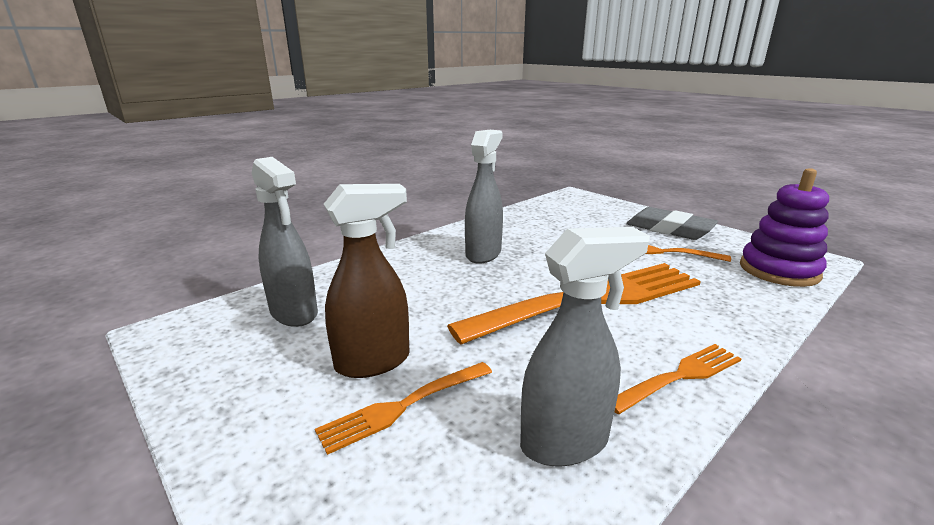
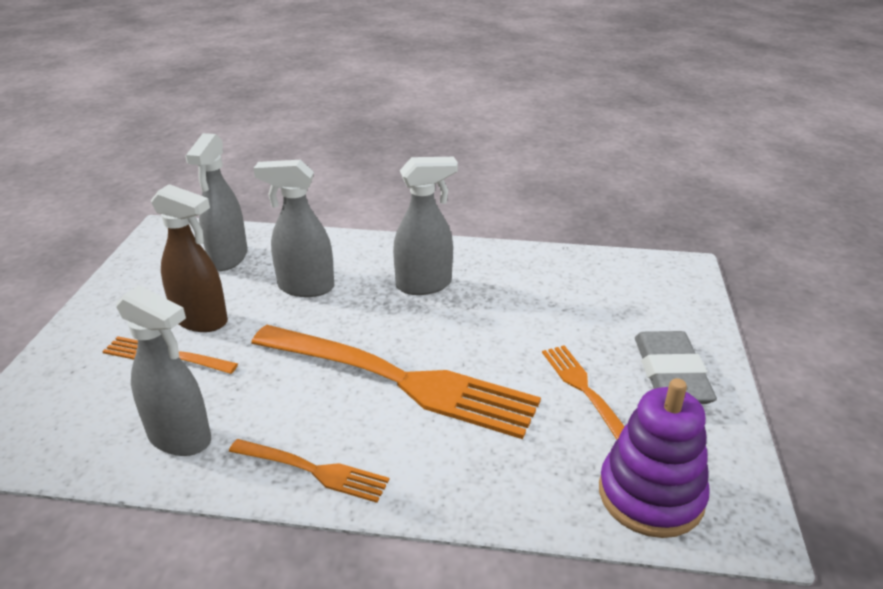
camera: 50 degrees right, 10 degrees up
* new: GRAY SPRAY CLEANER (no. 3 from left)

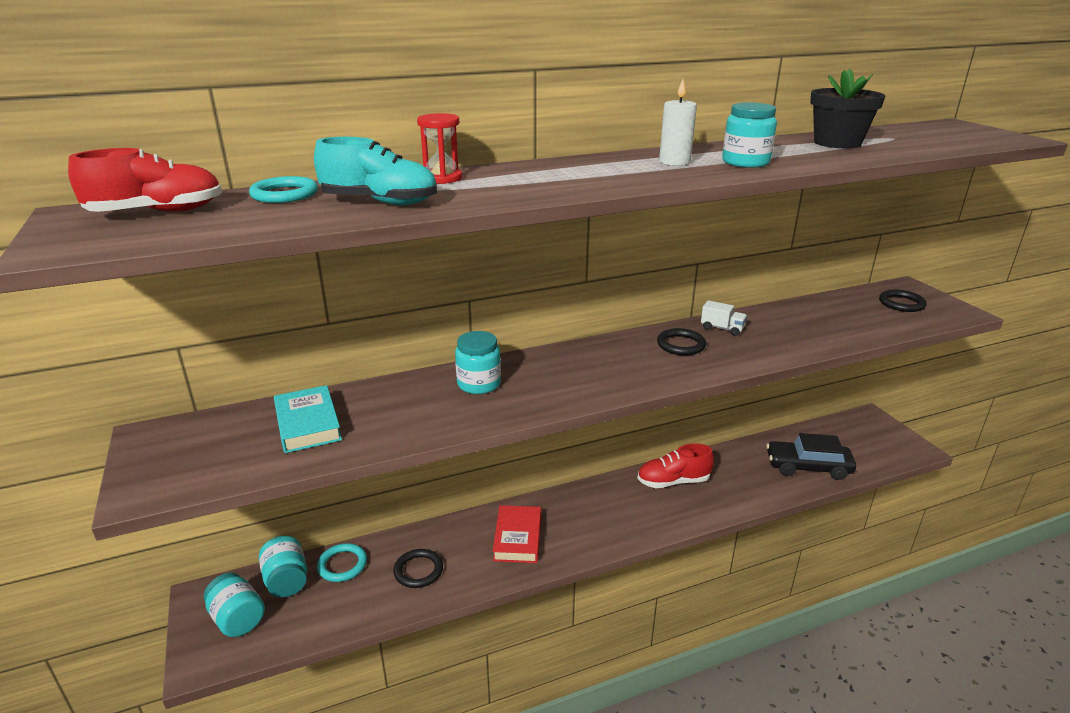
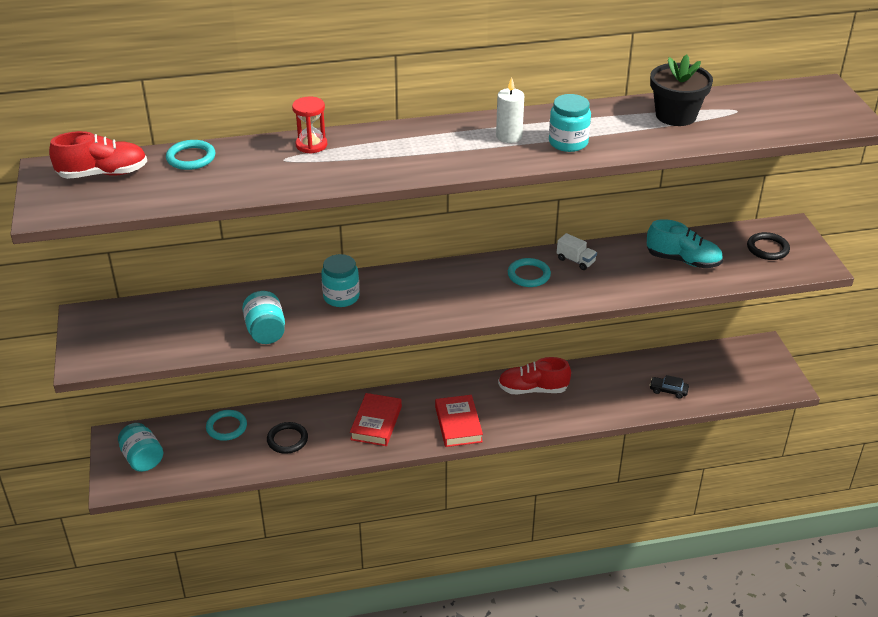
camera: 10 degrees right, 10 degrees up
* shifted: AQUA SHOE
* repainted: BLACK TORUS (no. 2 from left) to AQUA TORUS (no. 3 from left)
* gone: AQUA HARDBACK
* scaled: BLACK AUTOMOBILE x0.48
* shifted: AQUA JAM JAR (no. 2 from left)
* new: SCARLET HARDBACK (no. 2 from left)

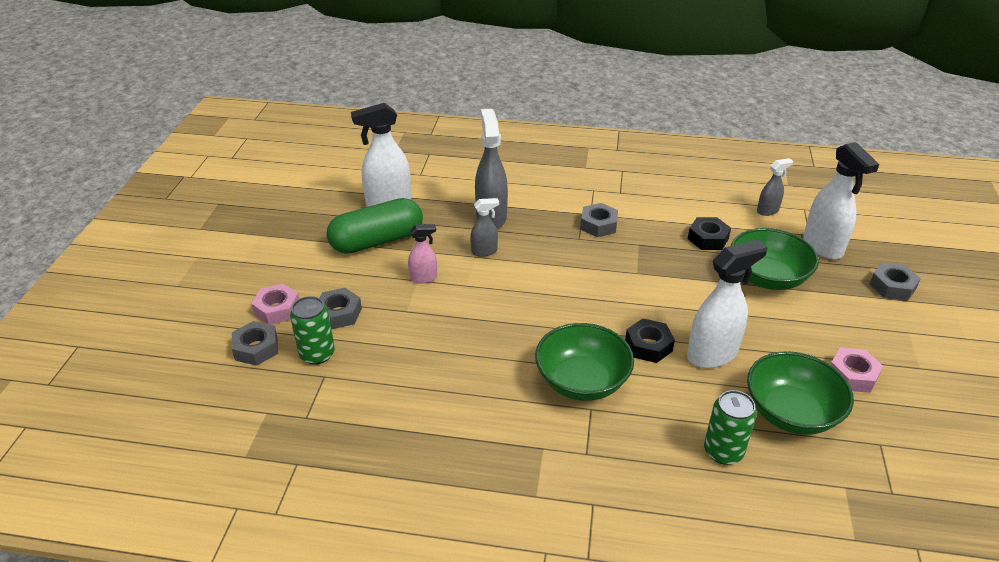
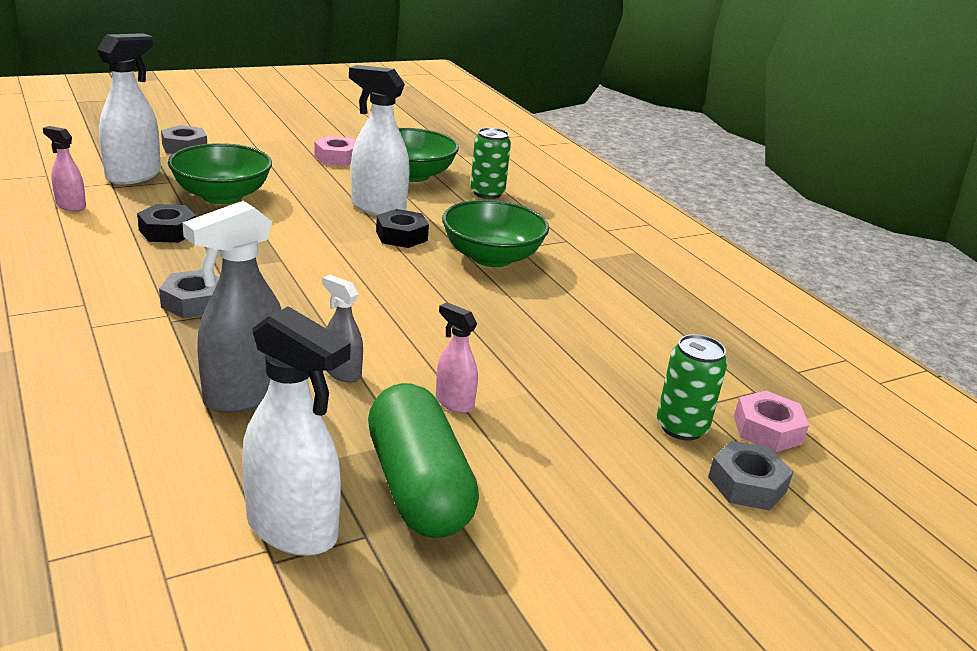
camera: 130 degrees left, 10 degrees down
* repainted: GRAY SPRAY CLEANER (no. 3 from left) to ROSE-PINK SPRAY CLEANER (no. 1 from left)
* rotated: LEAF-GREEN CAPSULE 45 degrees clockwise
* shifted: ROSE-PINK NUT (no. 1 from left in the first image) to ROSE-PINK NUT (no. 2 from left)
* gone: GRAY NUT (no. 2 from left)

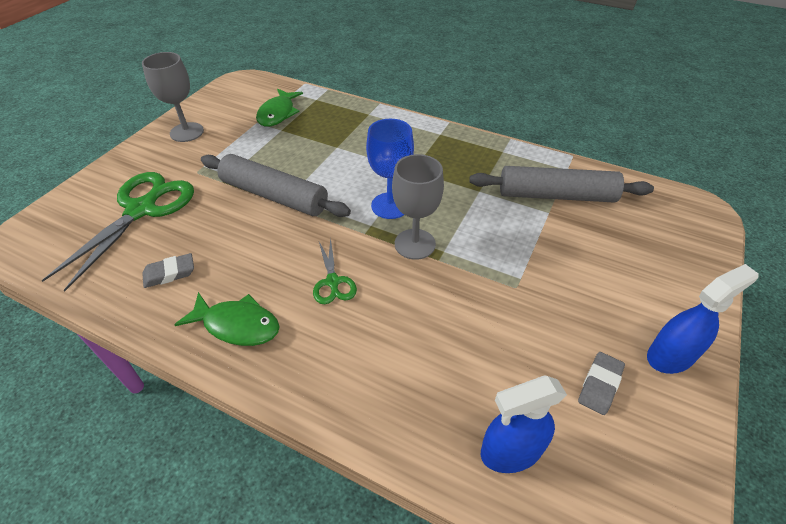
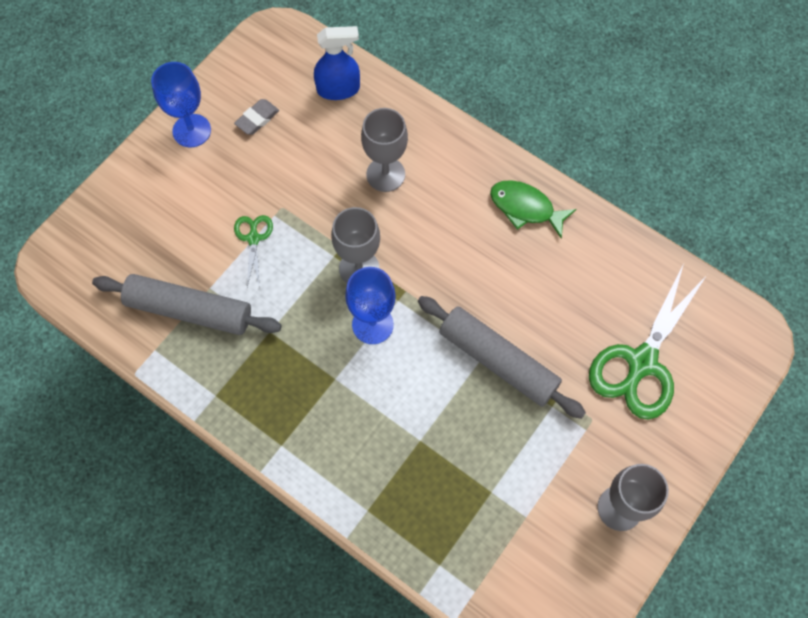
camera: 170 degrees left, 20 degrees up
* gone: LEAF-GREEN FISH FIGURE (no. 2 from left)
* shifted: LEAF-GREEN PAIR OF SCISSORS (no. 2 from left in the first image) to LEAF-GREEN PAIR OF SCISSORS (no. 1 from left)
* gone: GRAY ERASER (no. 1 from left)
* swapped: ROYAL BLUE SPRAY CLEANER (no. 2 from left) to ROYAL BLUE CHALICE (no. 1 from left)
* new: GRAY CHALICE (no. 2 from left)

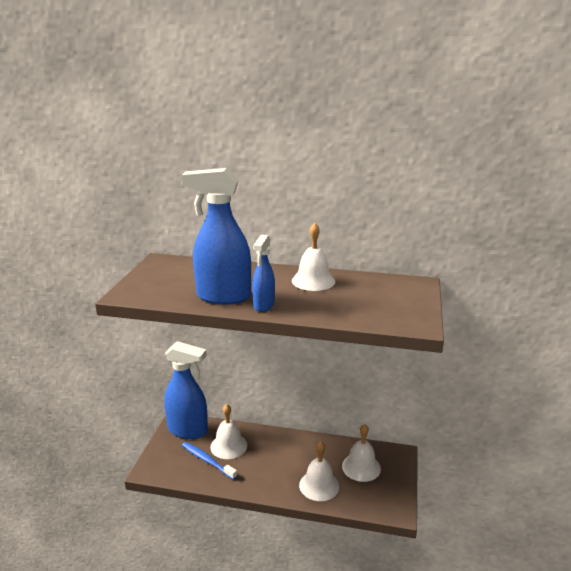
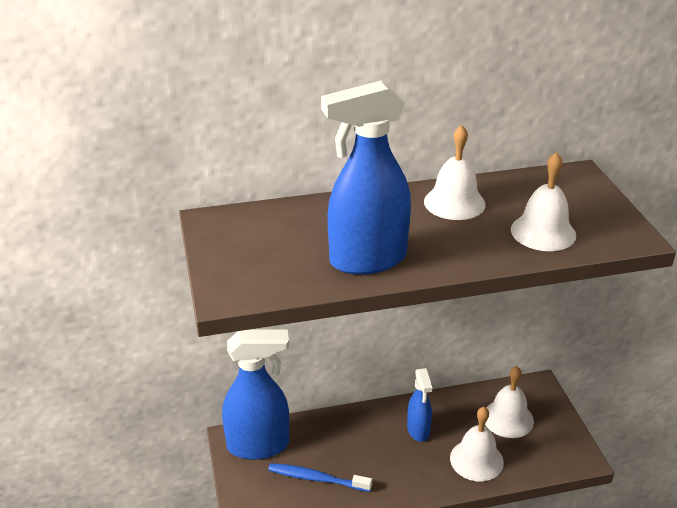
camera: 25 degrees left, 10 degrees up
* shifted: ROYAL BLUE SPRAY CLEANER (no. 3 from left)
* shifted: PURE WHITE SCHOOL BELL (no. 1 from left in the first image) to PURE WHITE SCHOOL BELL (no. 4 from left)

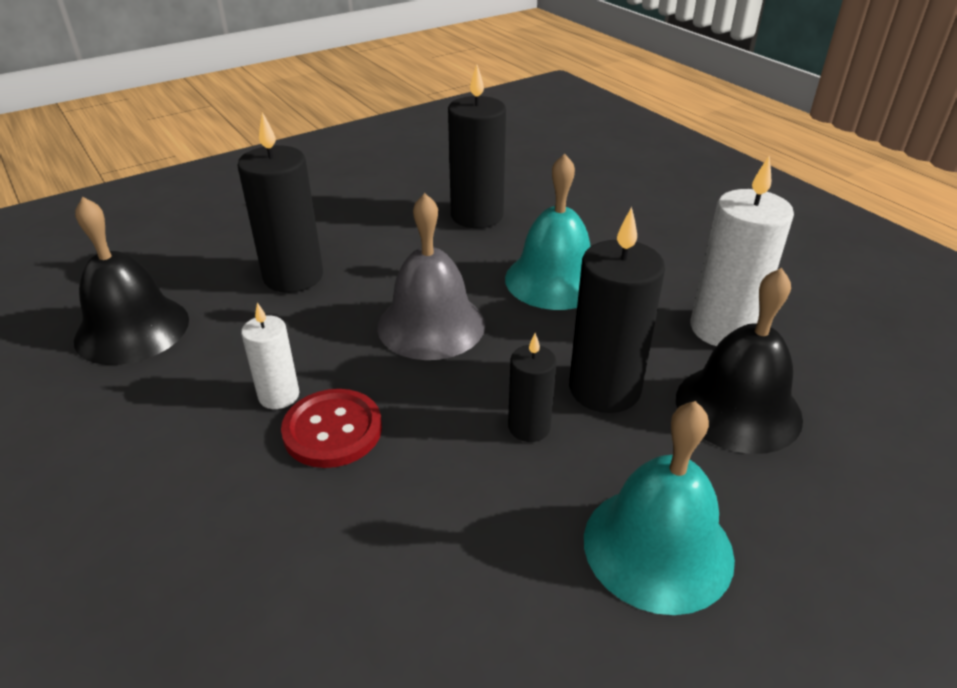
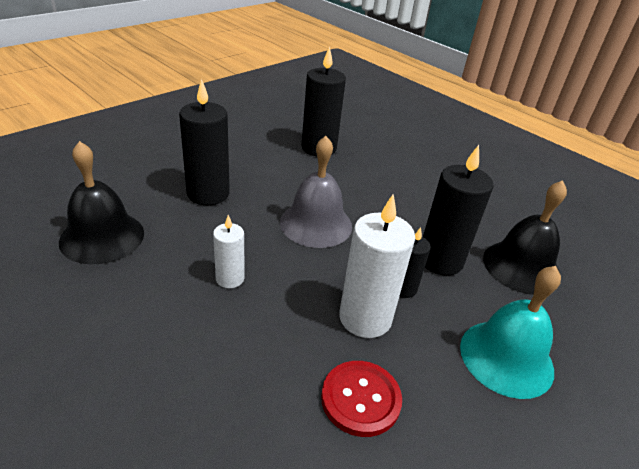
camera: 15 degrees left, 0 degrees up
* gone: AQUA SCHOOL BELL (no. 1 from left)
* shifted: PURE WHITE CANDLE (no. 2 from left)
* shifted: SCARLET SEWING BUTTON

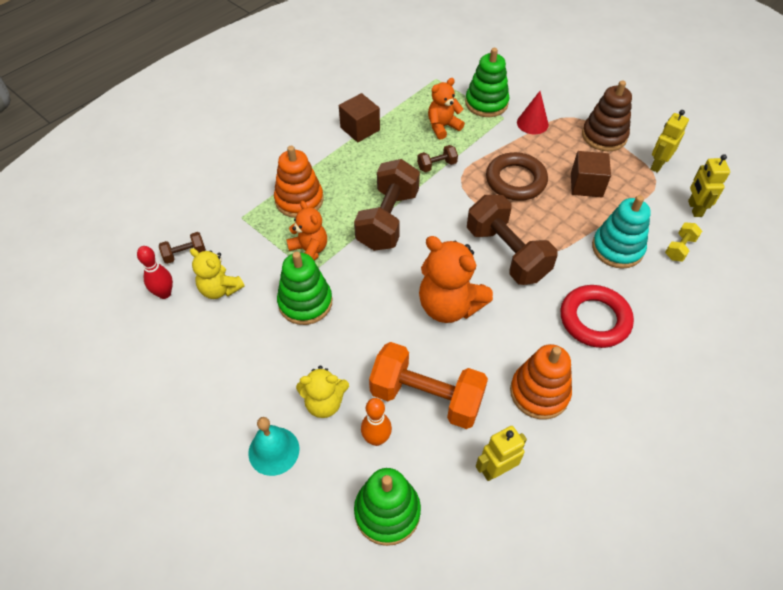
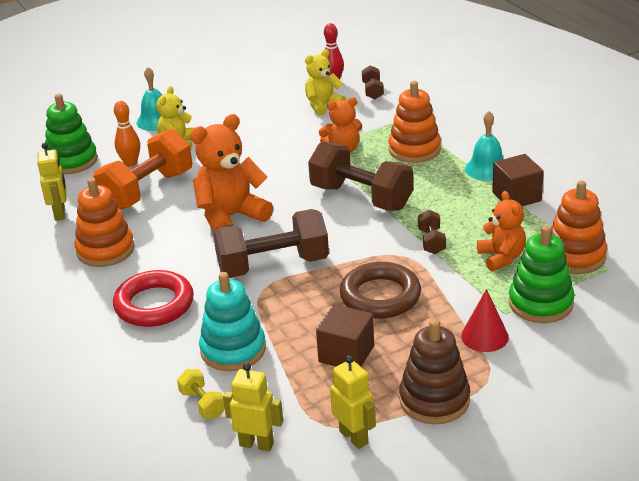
camera: 110 degrees right, 20 degrees down
* gone: LEAF-GREEN STACKING RINGS (no. 1 from left)
* new: AQUA SCHOOL BELL (no. 2 from left)
* new: ORANGE-COLOURED STACKING RINGS (no. 3 from left)

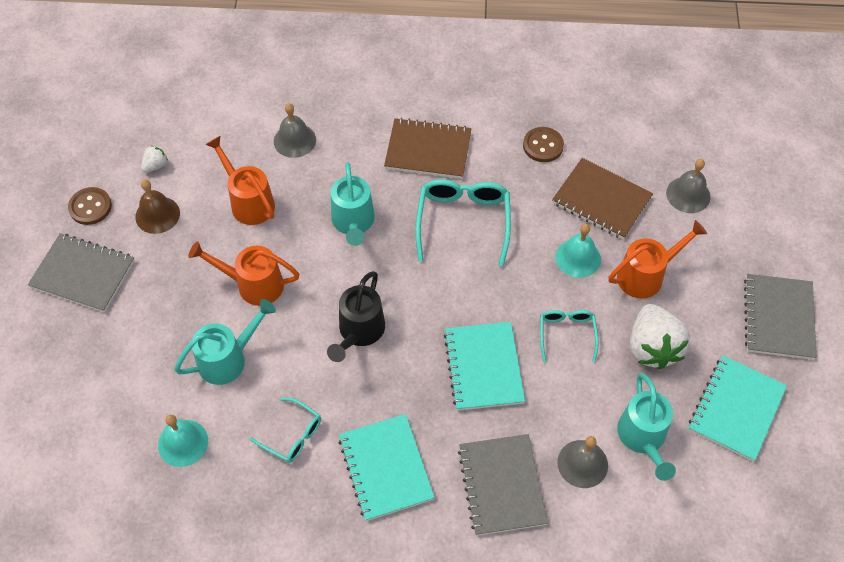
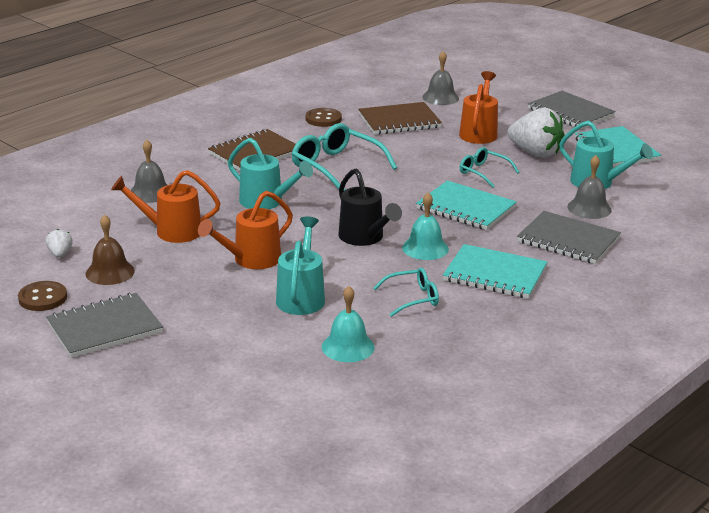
camera: 50 degrees left, 30 degrees down
* shifted: AQUA SCHOOL BELL (no. 2 from left)

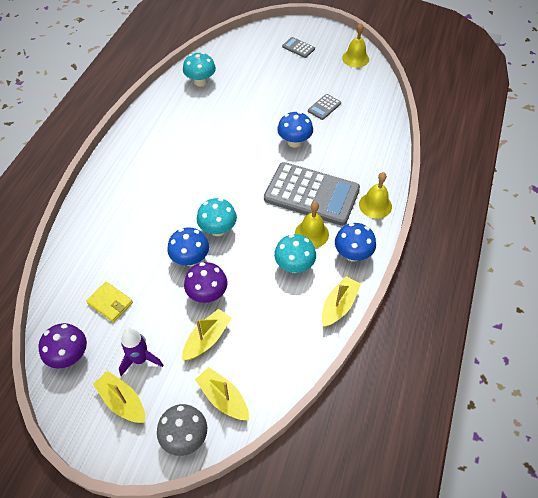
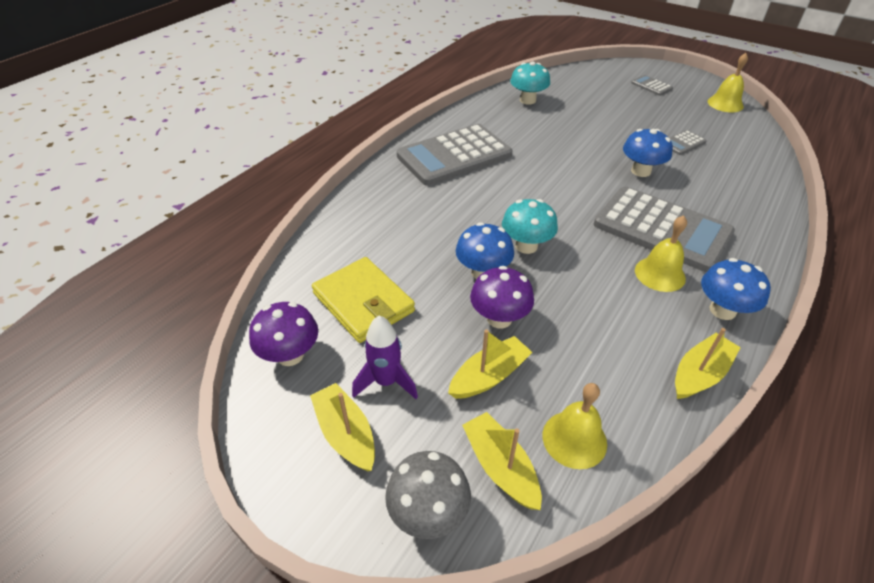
camera: 15 degrees right, 10 degrees down
* shifted: BRIGHT YELLOW SCHOOL BELL (no. 3 from left in the first image) to BRIGHT YELLOW SCHOOL BELL (no. 1 from left)
* gone: AQUA MUSHROOM (no. 3 from left)
* scaled: BRIGHT YELLOW WALLET x1.68
* new: GRAY CALCULATOR (no. 1 from left)

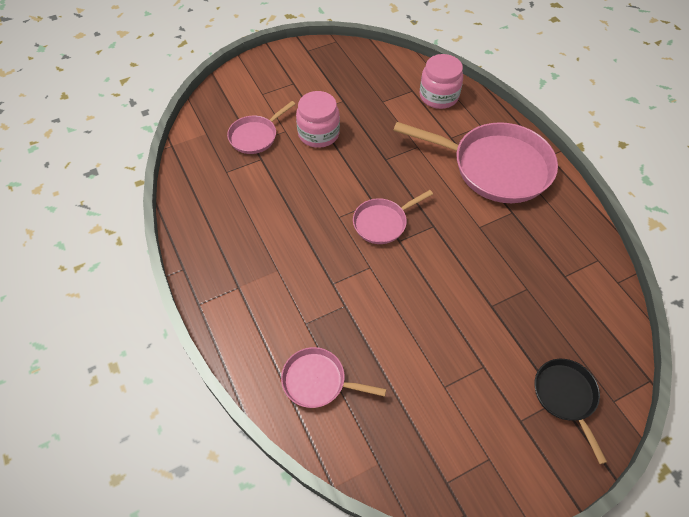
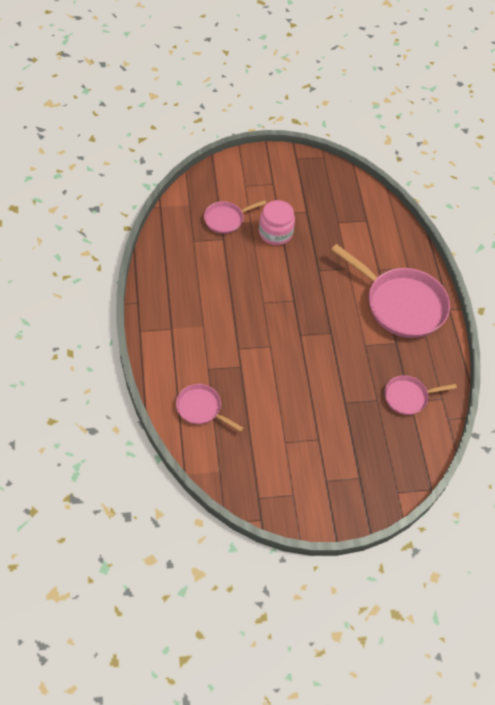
camera: 15 degrees right, 0 degrees up
* gone: ROSE-PINK JAM JAR (no. 2 from left)
* shifted: ROSE-PINK PAN (no. 3 from left in the first image) to ROSE-PINK PAN (no. 4 from left)
* gone: BLACK PAN

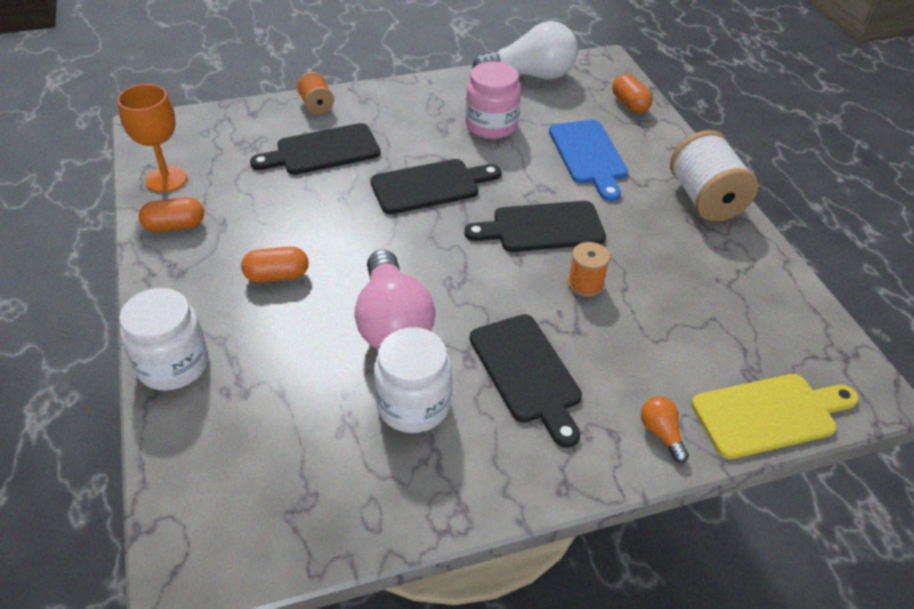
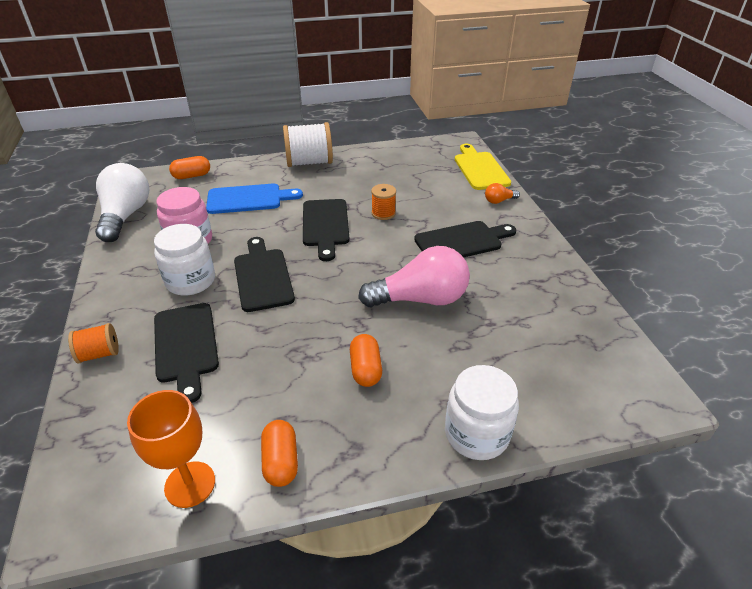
camera: 85 degrees left, 5 degrees down
* shifted: PURE WHITE JAM JAR (no. 2 from left in the first image) to PURE WHITE JAM JAR (no. 1 from left)

